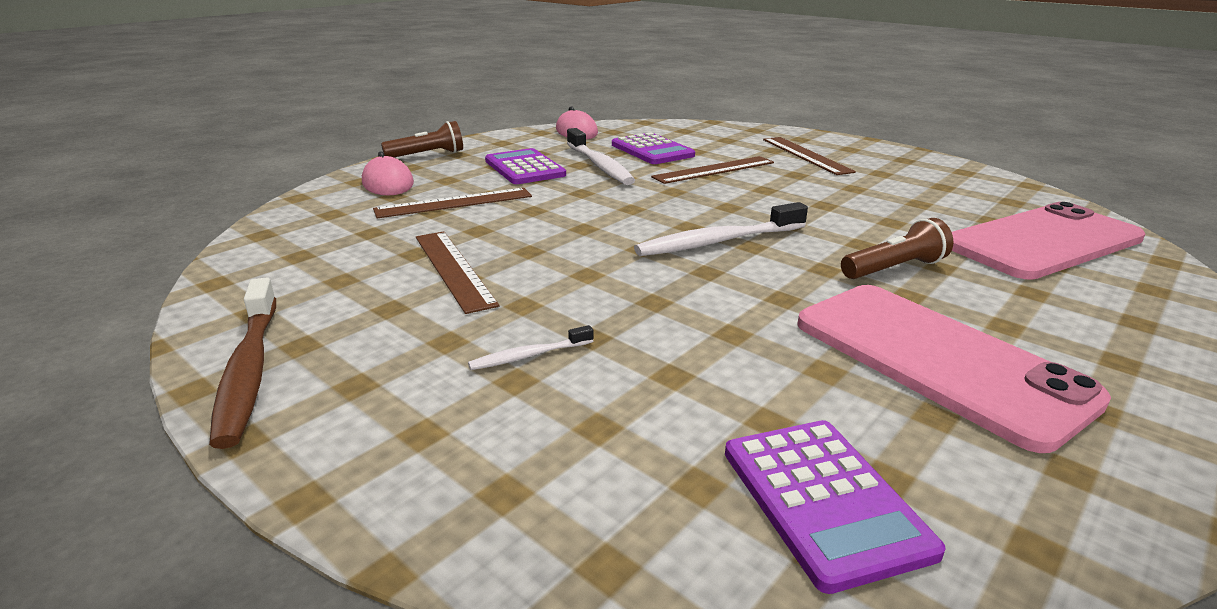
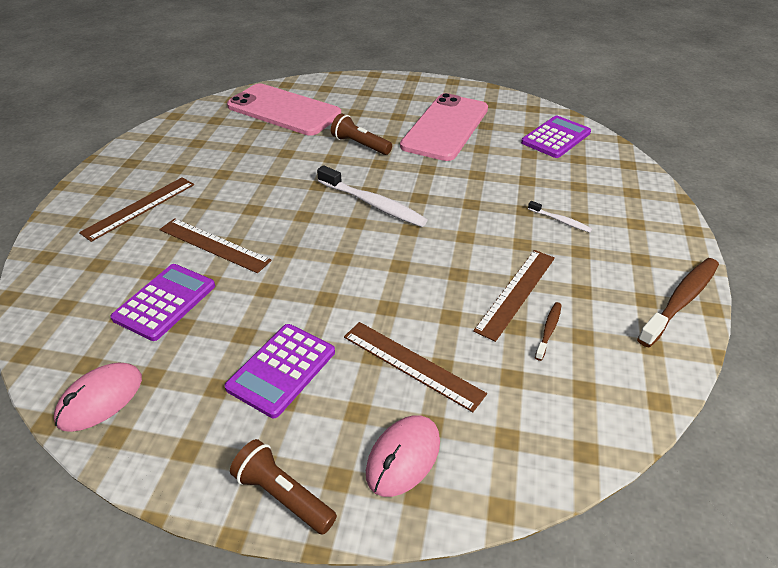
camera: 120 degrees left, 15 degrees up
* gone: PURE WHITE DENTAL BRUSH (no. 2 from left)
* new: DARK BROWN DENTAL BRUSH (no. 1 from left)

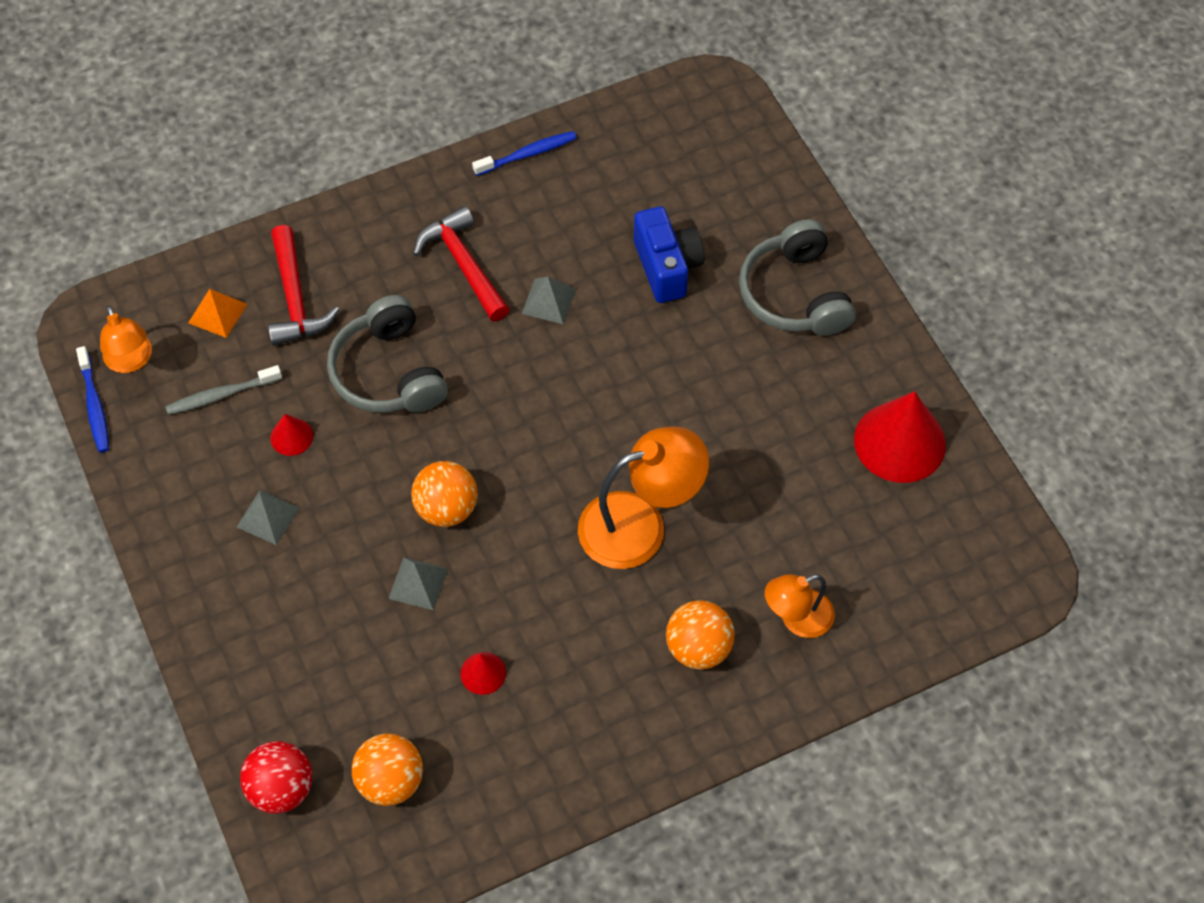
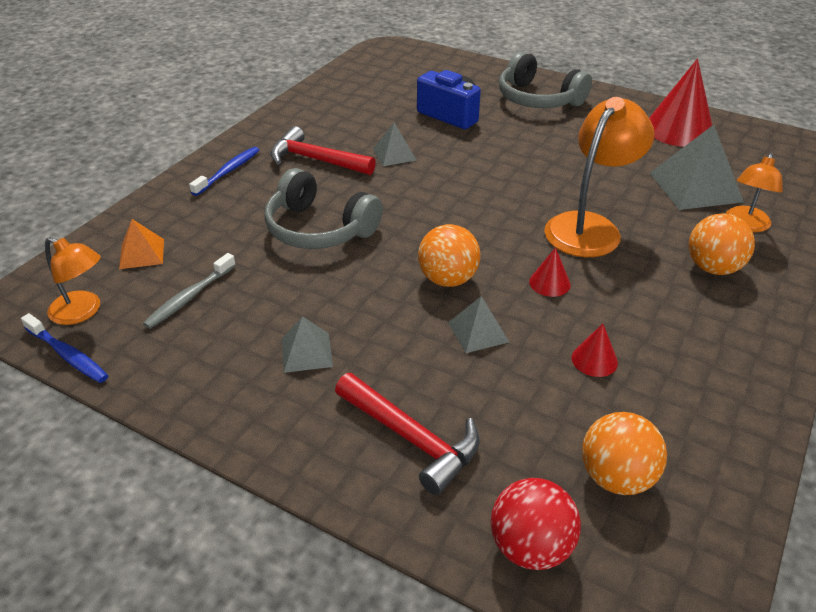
camera: 35 degrees left, 20 degrees down
* shifted: ROYAL BLUE DENTAL BRUSH (no. 2 from left)
* shifted: SCARLET CARPENTER'S HAMMER (no. 1 from left in the first image) to SCARLET CARPENTER'S HAMMER (no. 2 from left)
* shifted: SCARLET SOLID CONE (no. 1 from left)
* new: GRAY PYRAMID SHAPE (no. 4 from left)

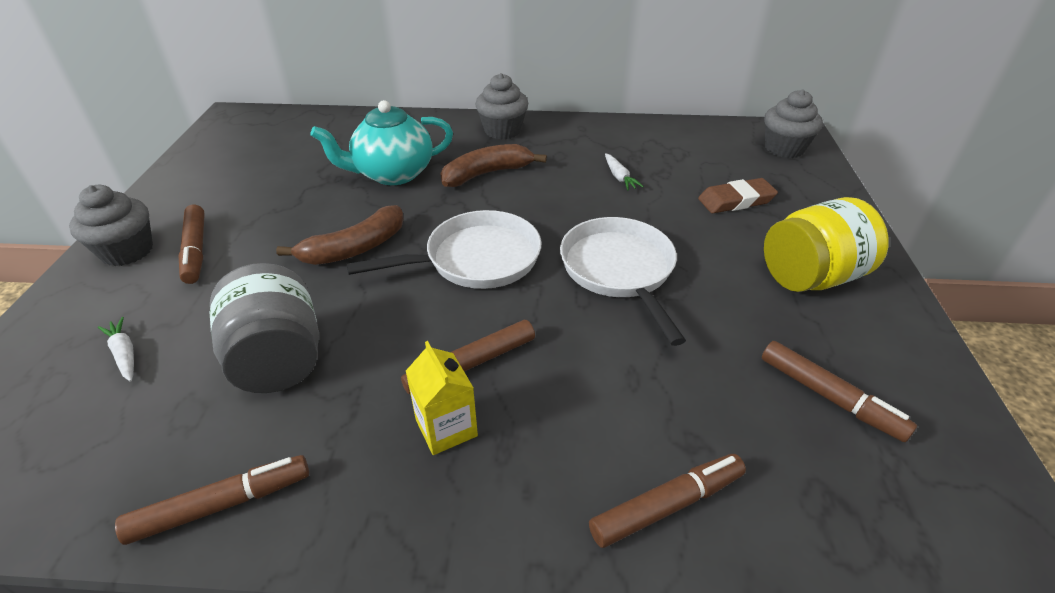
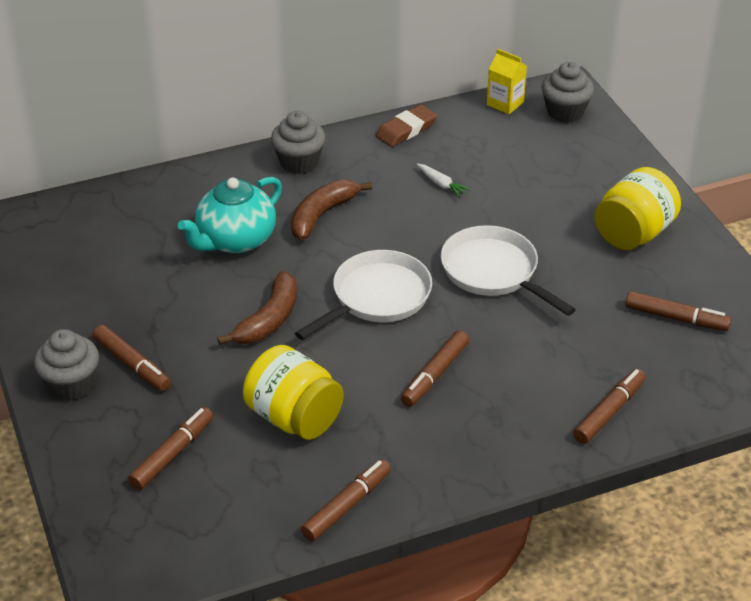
camera: 25 degrees left, 0 degrees up
* shifted: DARK BROWN ERASER
* repainted: GRAY JAM JAR to BRIGHT YELLOW JAM JAR (no. 1 from left)
* swapped: PURE WHITE CARROT (no. 1 from left) to DARK BROWN MARKER PEN (no. 2 from left)
* shifted: BRIGHT YELLOW CARTON

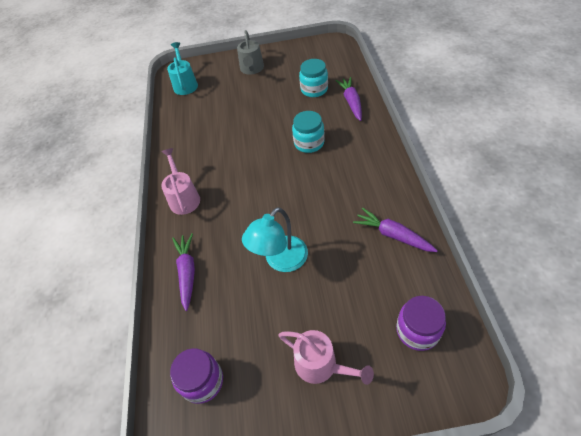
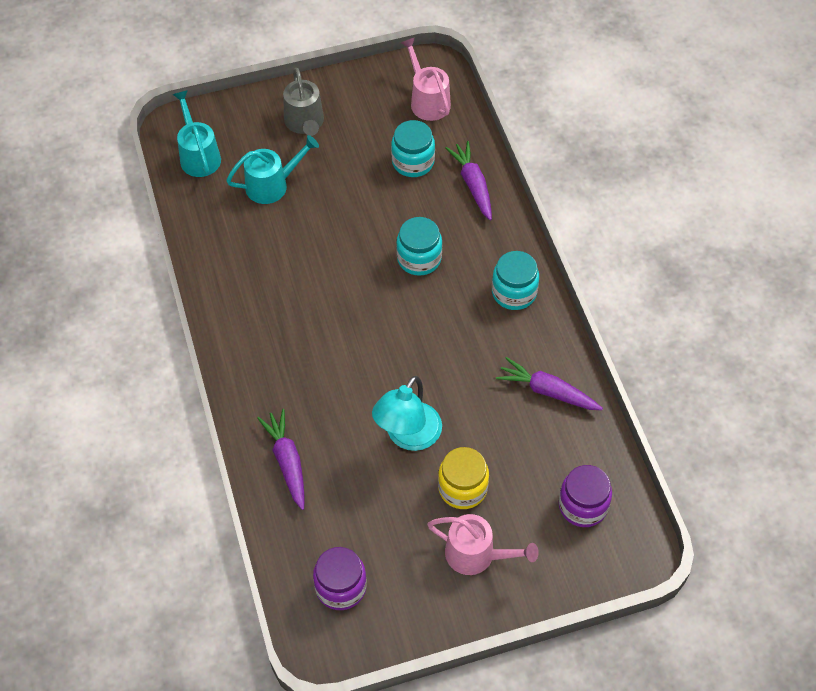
camera: 15 degrees left, 5 degrees up
* shifted: ROSE-PINK WATERING CAN (no. 1 from left)
* new: AQUA WATERING CAN (no. 2 from left)
* new: AQUA JAM JAR (no. 3 from left)
* new: BRIGHT YELLOW JAM JAR

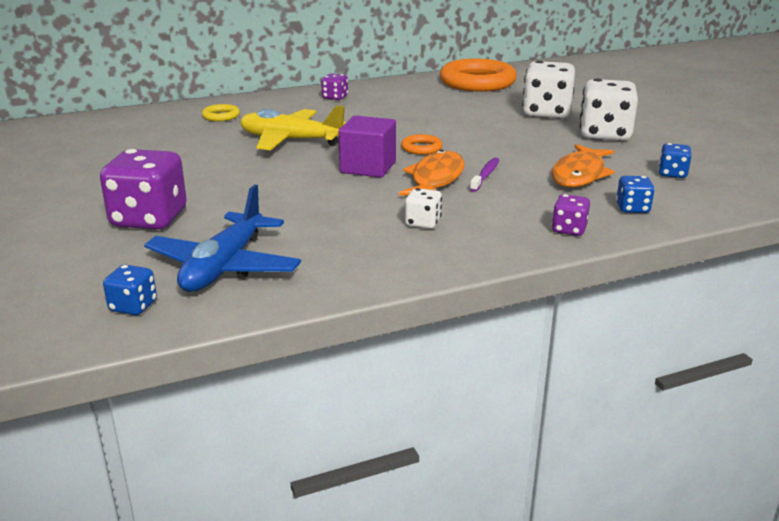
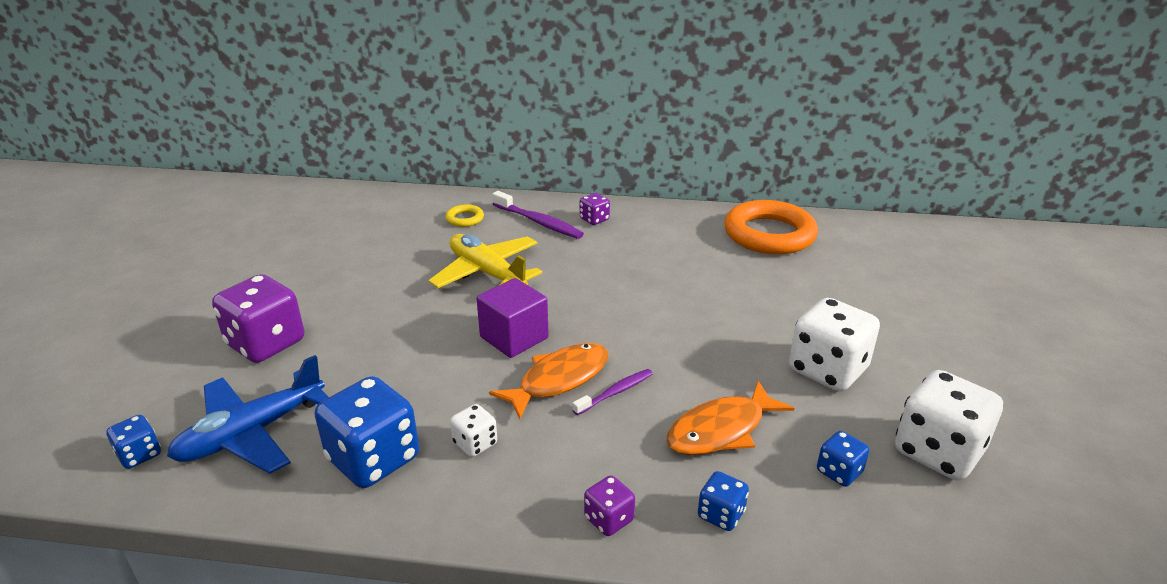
camera: 30 degrees right, 5 degrees up
* shifted: PURE WHITE GAME DIE (no. 2 from left in the first image) to PURE WHITE GAME DIE (no. 3 from left)
* gone: ORANGE-COLOURED TORUS (no. 1 from left)
* new: ROYAL PURPLE DENTAL BRUSH (no. 1 from left)
* new: ROYAL BLUE GAME DIE (no. 2 from left)

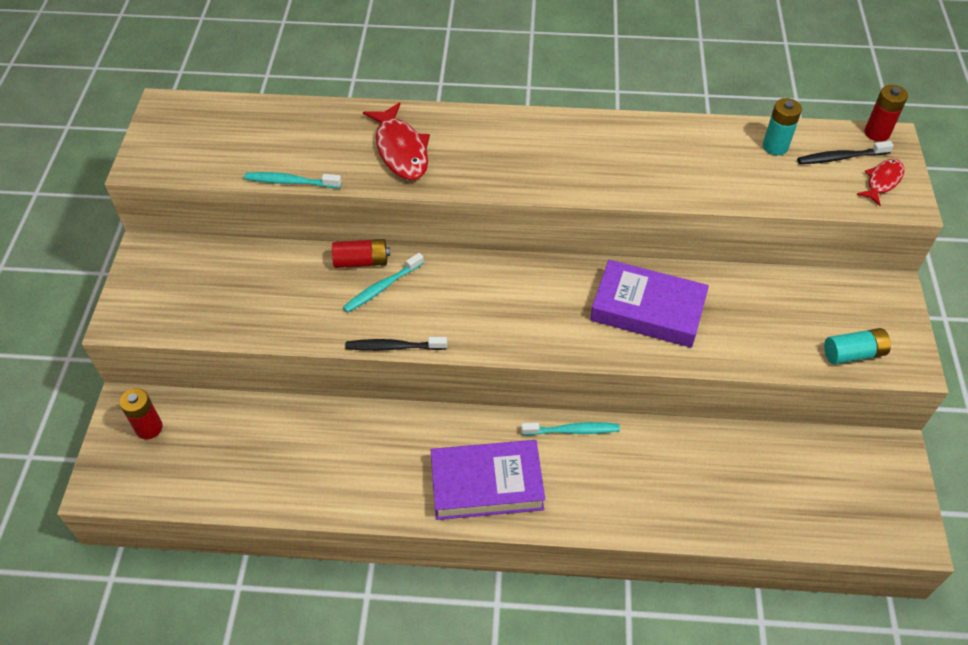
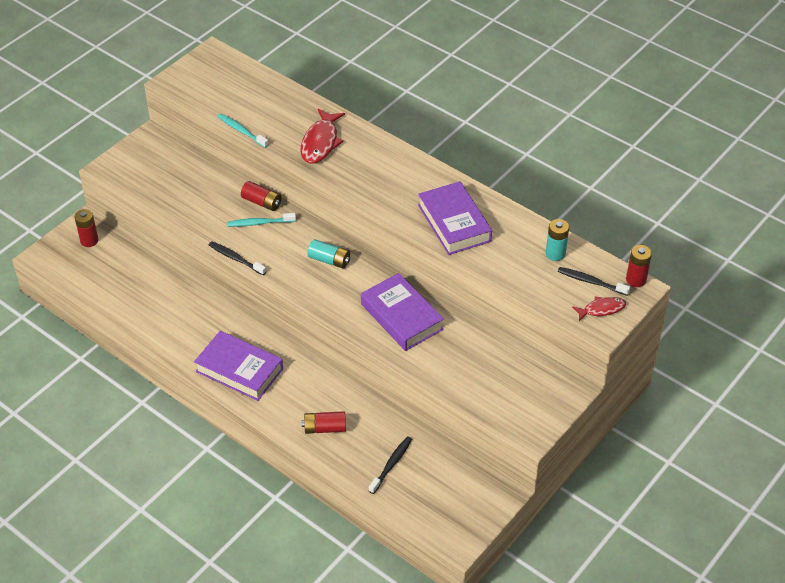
camera: 35 degrees right, 5 degrees down
* shifted: AQUA POWER CELL (no. 2 from left in the first image) to AQUA POWER CELL (no. 1 from left)
* gone: AQUA DENTAL BRUSH (no. 3 from left)
* new: ROYAL PURPLE HARDBACK (no. 3 from left)
* new: SCARLET POWER CELL (no. 3 from left)
* new: BLACK DENTAL BRUSH (no. 2 from left)

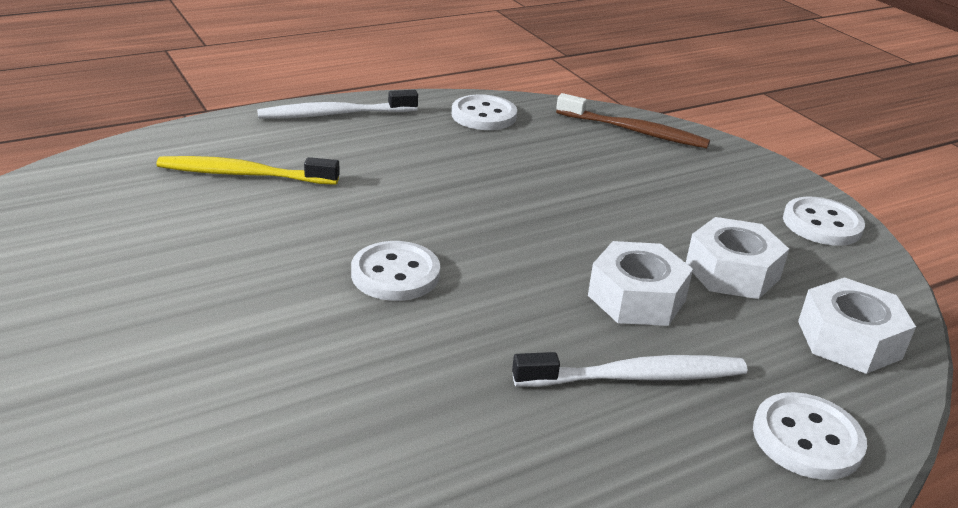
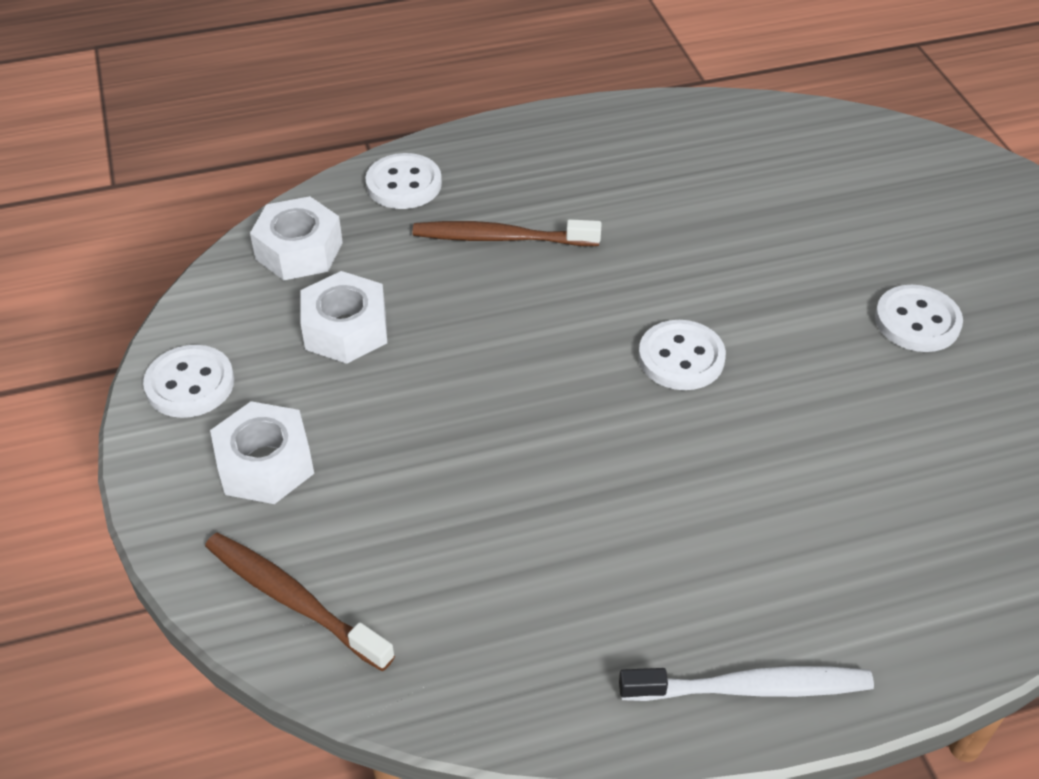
camera: 165 degrees left, 15 degrees up
* shifted: PURE WHITE SEWING BUTTON (no. 2 from left in the first image) to PURE WHITE SEWING BUTTON (no. 4 from left)
* gone: BRIGHT YELLOW DENTAL BRUSH
* shifted: PURE WHITE NUT (no. 1 from left)
* repainted: PURE WHITE DENTAL BRUSH (no. 2 from left) to DARK BROWN DENTAL BRUSH (no. 2 from left)

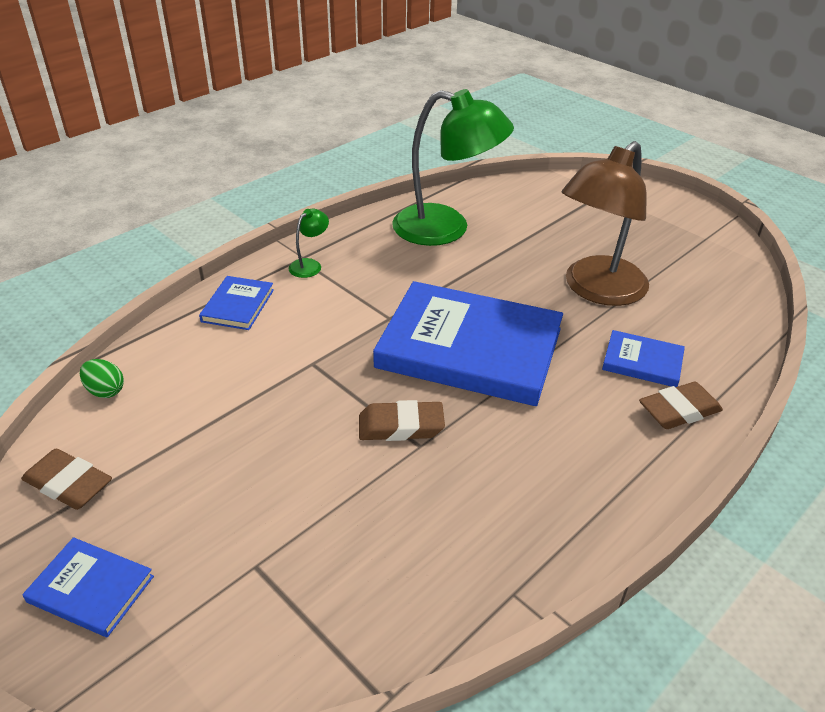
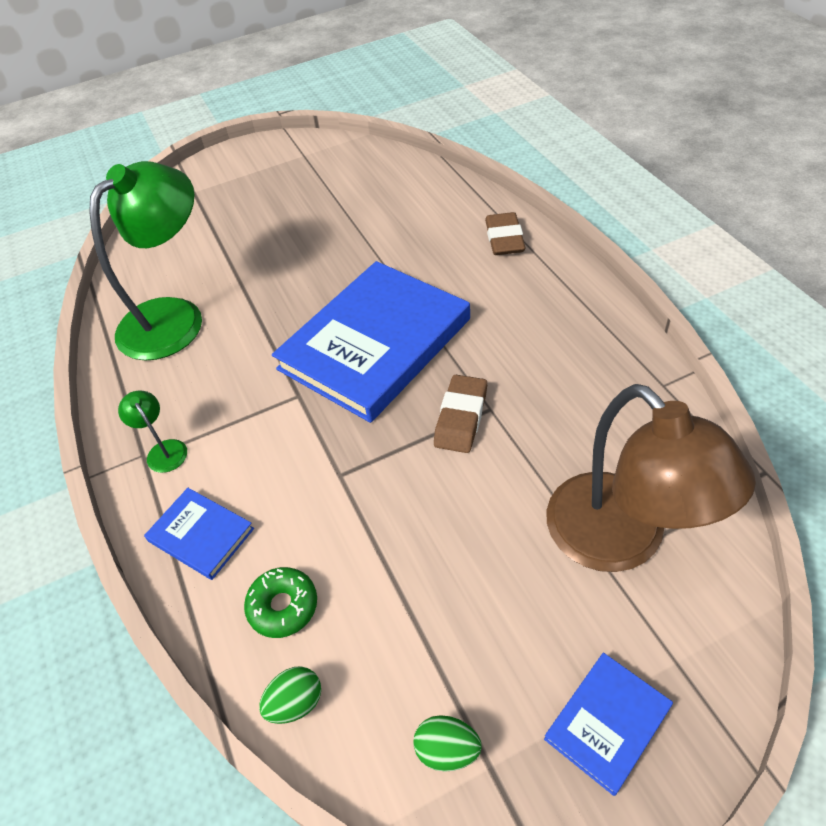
camera: 65 degrees left, 10 degrees up
* shifted: DARK BROWN READING LAMP
* gone: ROYAL BLUE HARDBACK (no. 4 from left)
* swapped: DARK BROWN ERASER (no. 1 from left) to LEAF-GREEN EGG (no. 2 from left)
* new: LEAF-GREEN GLAZED DONUT

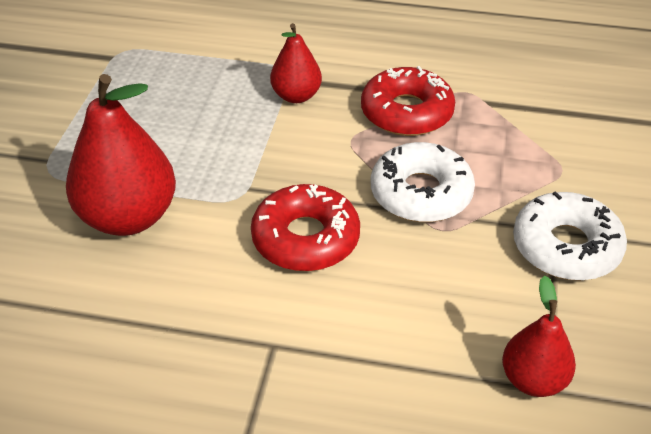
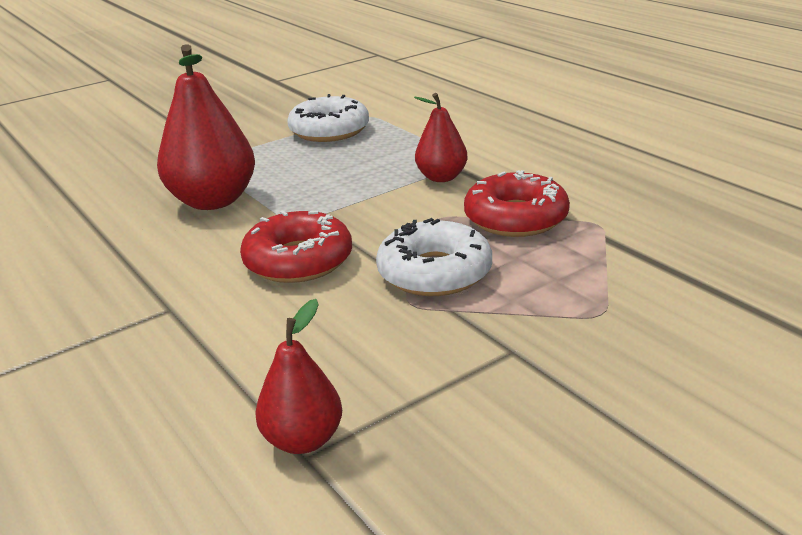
camera: 45 degrees right, 15 degrees down
* shifted: PURE WHITE GLAZED DONUT (no. 2 from left in the first image) to PURE WHITE GLAZED DONUT (no. 1 from left)

